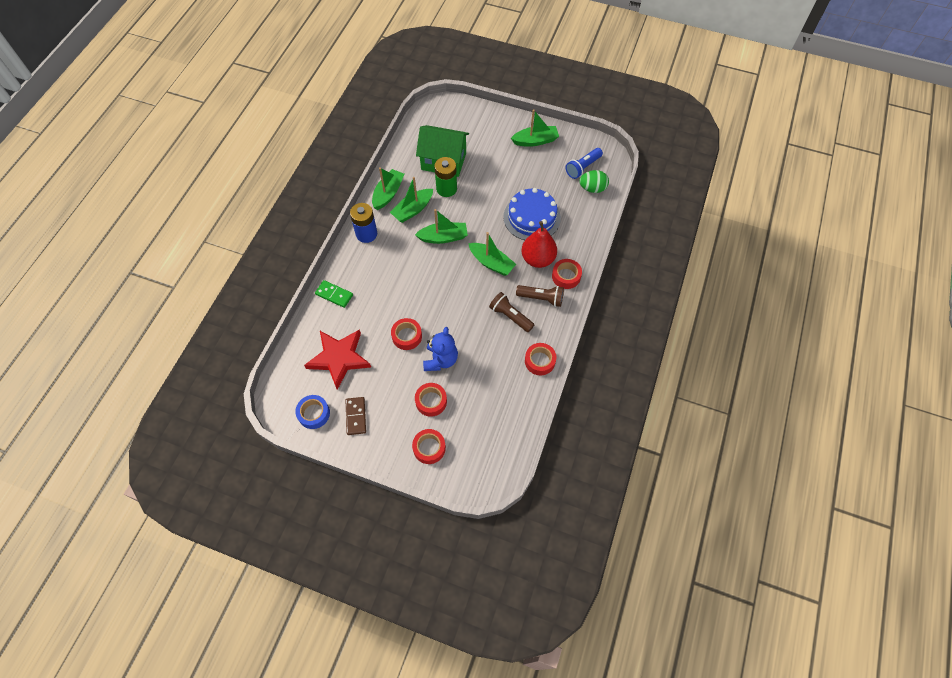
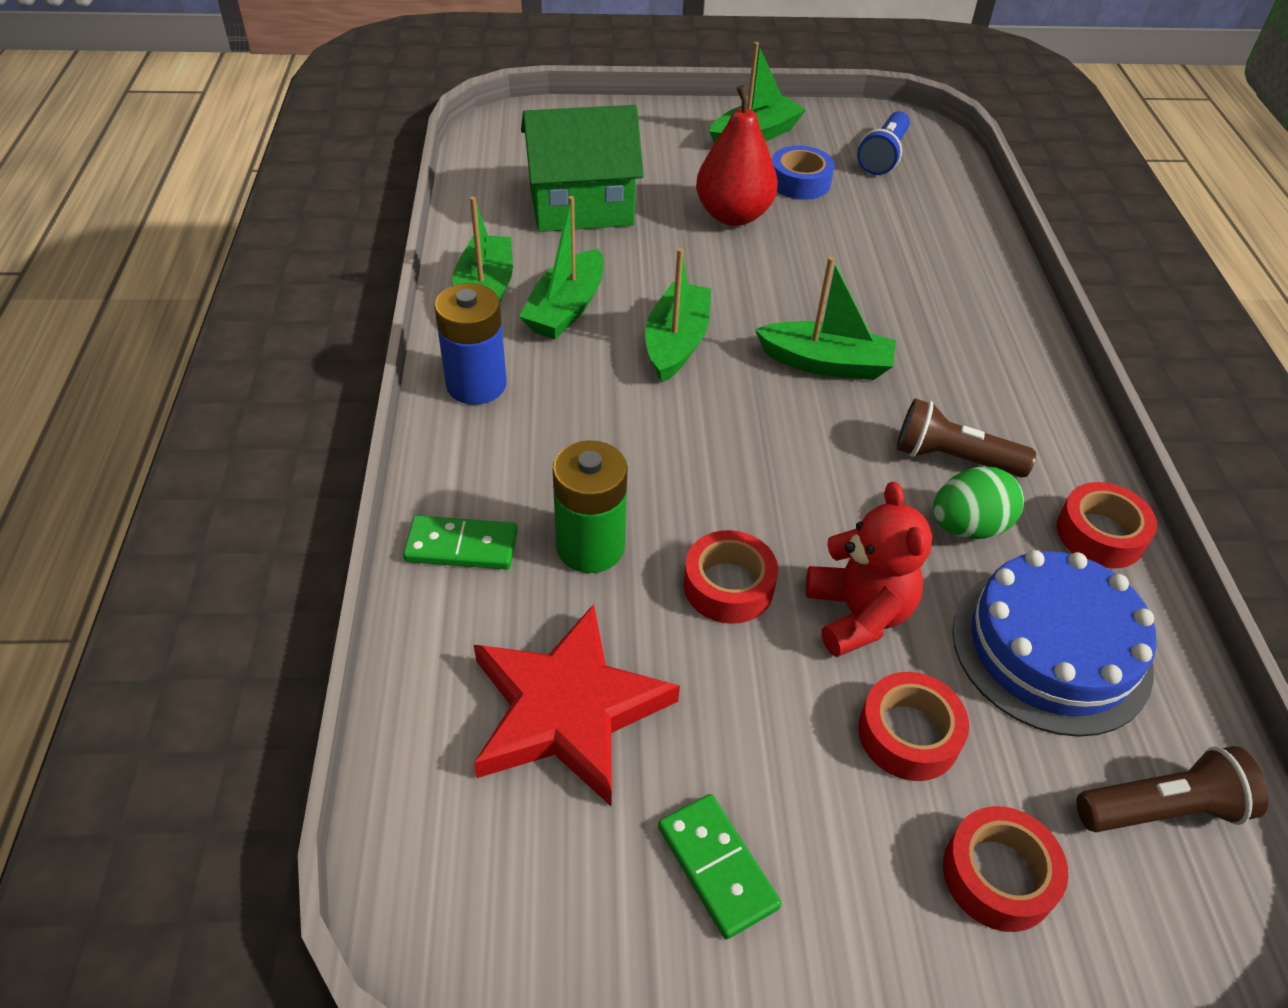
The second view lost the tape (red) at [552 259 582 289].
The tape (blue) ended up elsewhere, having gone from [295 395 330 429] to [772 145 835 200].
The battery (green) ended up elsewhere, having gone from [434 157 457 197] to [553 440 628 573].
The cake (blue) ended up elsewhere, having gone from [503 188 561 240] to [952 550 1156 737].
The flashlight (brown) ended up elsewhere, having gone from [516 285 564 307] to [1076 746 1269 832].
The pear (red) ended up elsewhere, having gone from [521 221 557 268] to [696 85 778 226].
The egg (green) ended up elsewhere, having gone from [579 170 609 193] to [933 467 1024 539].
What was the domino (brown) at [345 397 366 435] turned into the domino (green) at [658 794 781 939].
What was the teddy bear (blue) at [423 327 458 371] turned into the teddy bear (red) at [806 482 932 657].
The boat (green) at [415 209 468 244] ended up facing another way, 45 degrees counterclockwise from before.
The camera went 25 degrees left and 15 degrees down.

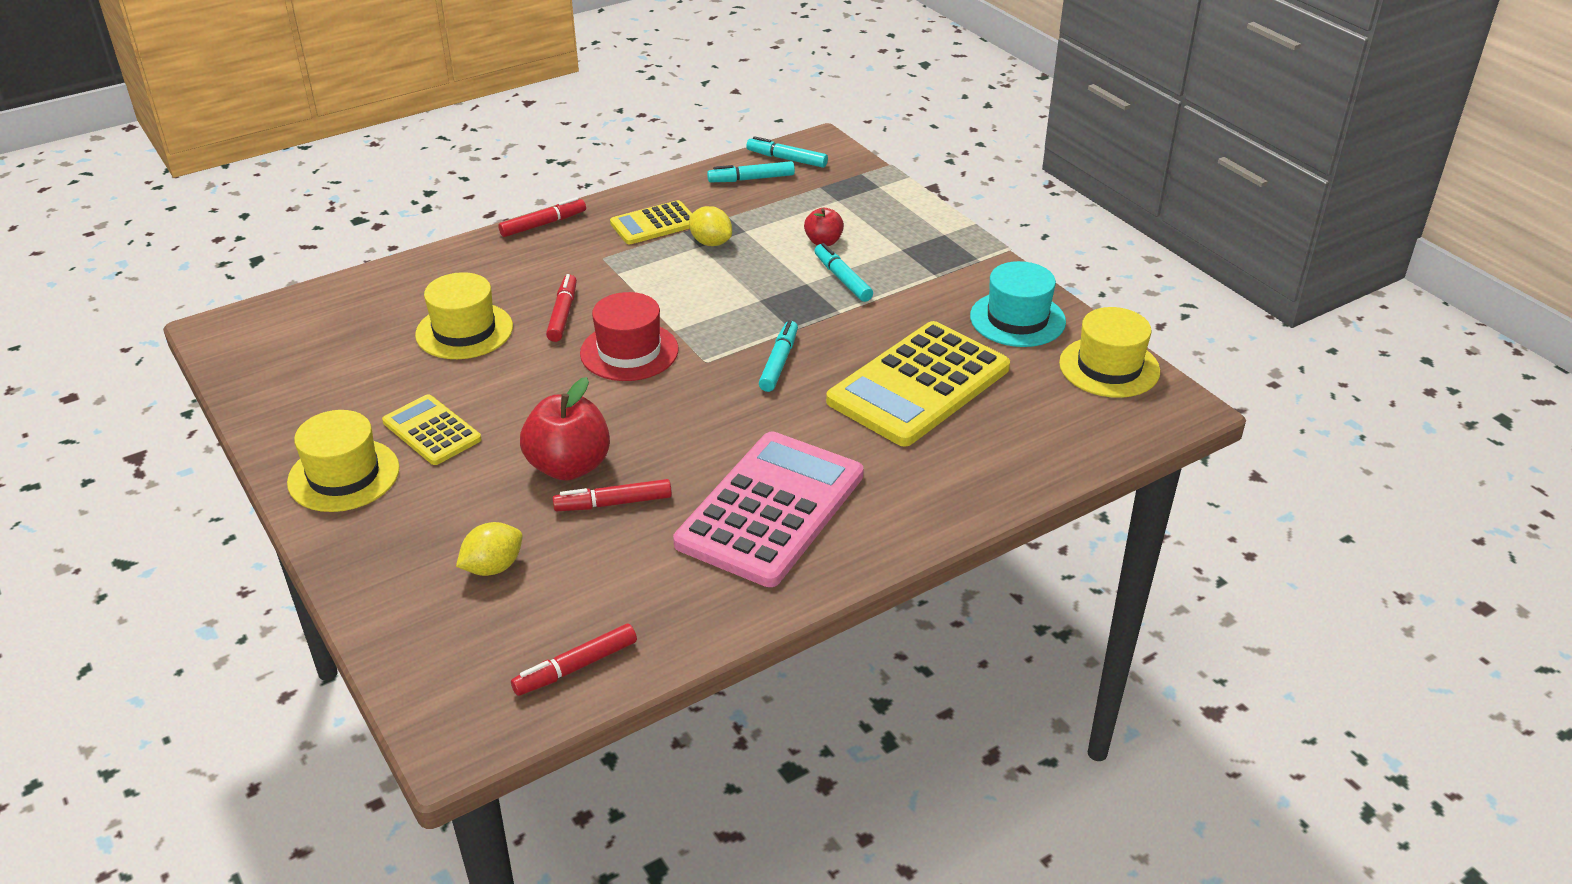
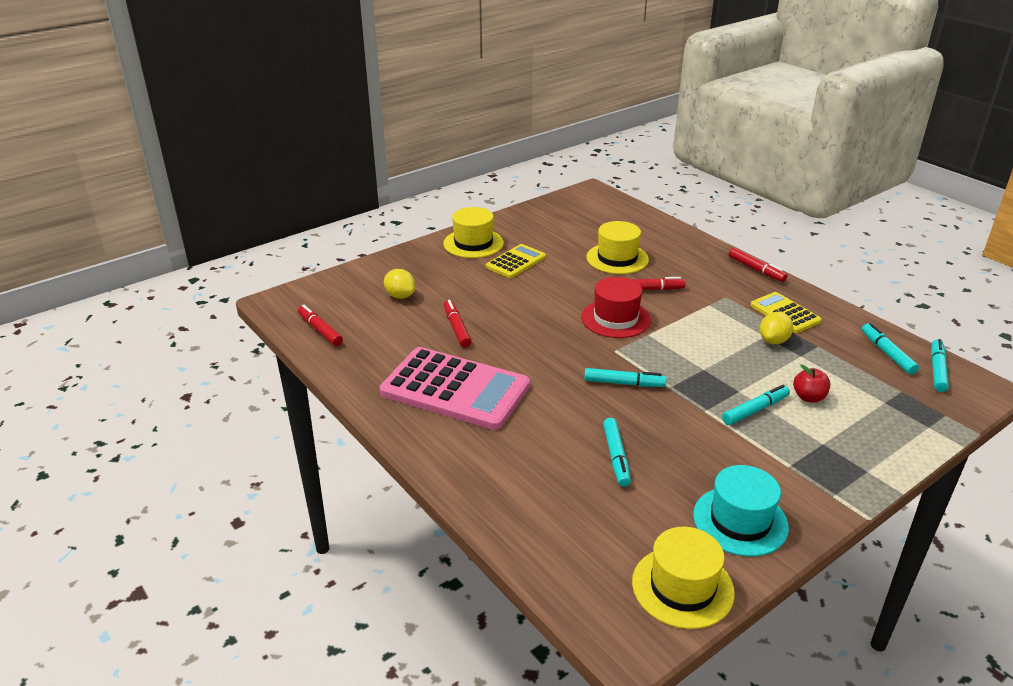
The second view lost the apple (red) at [520 377 610 481].
Where the calculator (yellow) stood at [826 321 1010 446], the marker (turquoise) came to stand at [603 418 631 487].
The camera went 85 degrees right and 5 degrees down.

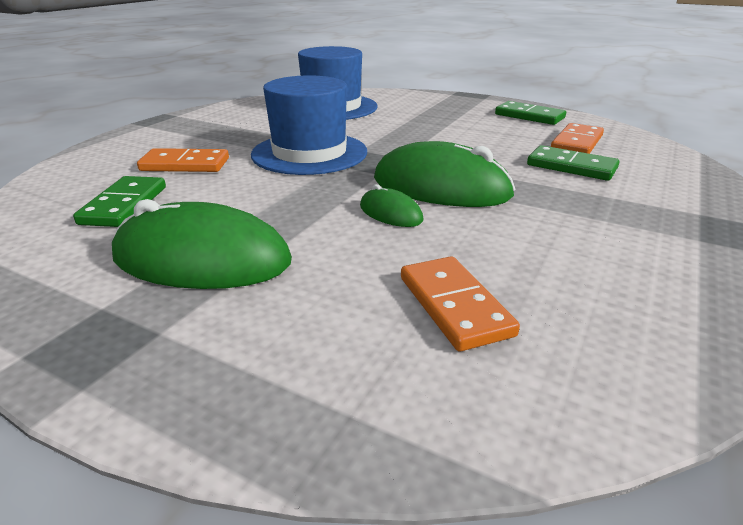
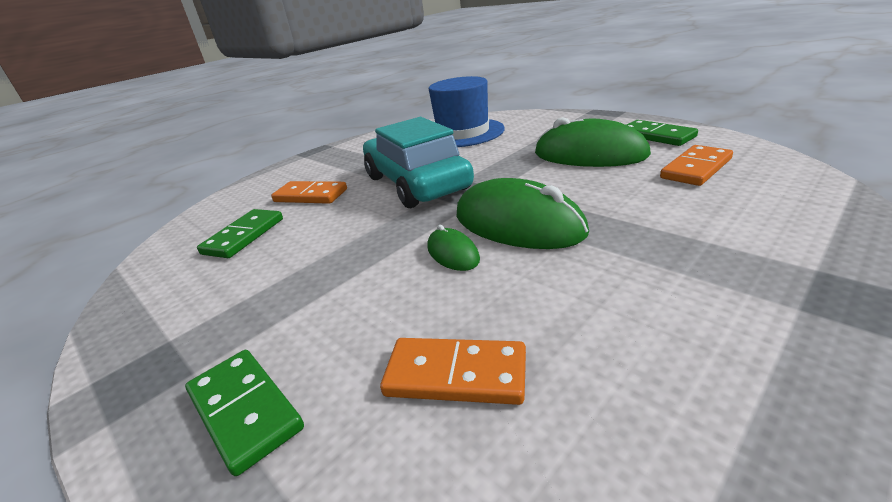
The mouse (green) ended up elsewhere, having gone from [112 199 292 289] to [535 117 651 167].
The domino (green) ended up elsewhere, having gone from [527 145 619 181] to [185 350 304 476].
Where the hat (blue) stood at [251 75 367 175], the car (turquoise) came to stand at [363 117 474 208].
The domino (orange) at [401 256 520 351] ended up facing another way, 75 degrees counterclockwise from before.
The camera went 20 degrees right and 0 degrees up.

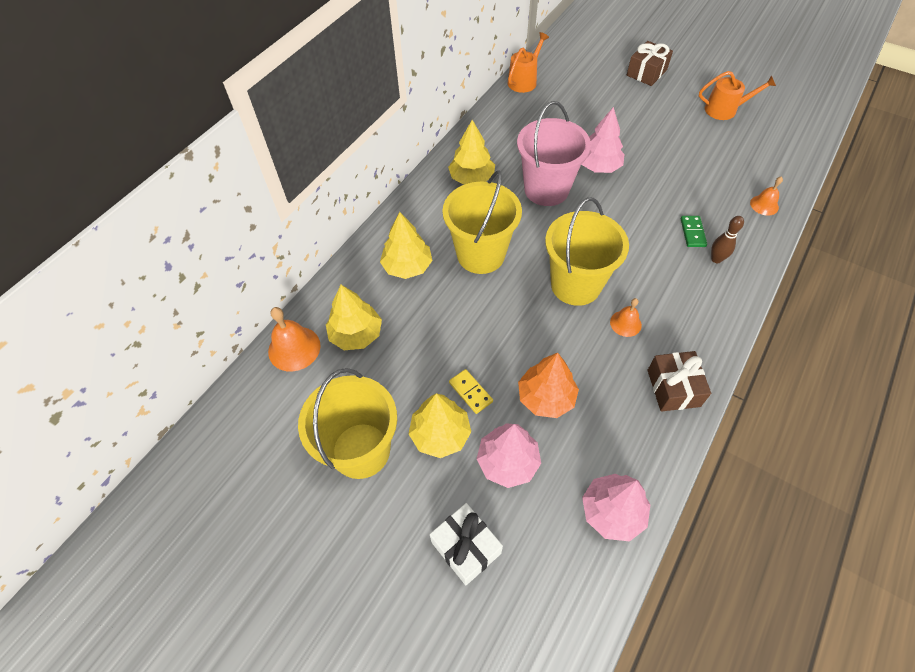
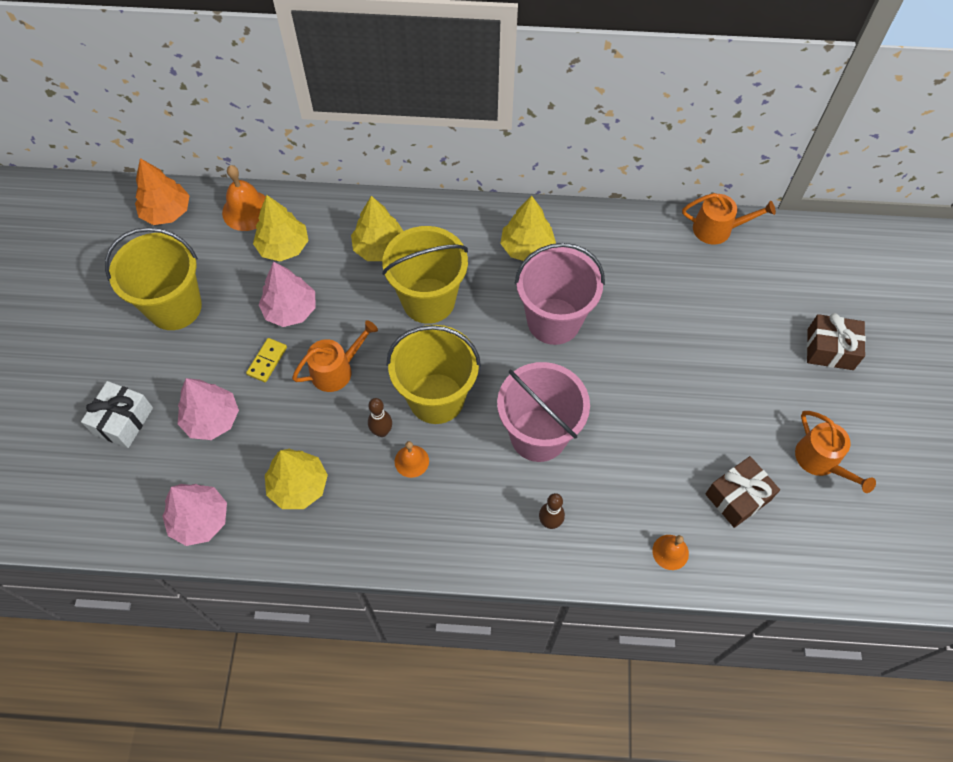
The second view lost the domino (green) at [681 216 707 247].
The second view gained the watering can (orange) at [292 320 378 392].
The second view gained the bowling pin (brown) at [368 398 392 437].
The second view gained the bucket (pink) at [497 362 590 462].
The tree (yellow) ended up elsewhere, having gone from [409 393 471 458] to [265 449 328 509].
The tree (orange) ended up elsewhere, having gone from [518 353 579 418] to [135 158 190 225].
The tree (pink) ended up elsewhere, having gone from [581 107 624 173] to [259 261 316 327].
The gift (brown) ended up elsewhere, having gone from [648 351 711 412] to [706 456 780 528].
The camera went 60 degrees right and 5 degrees up.

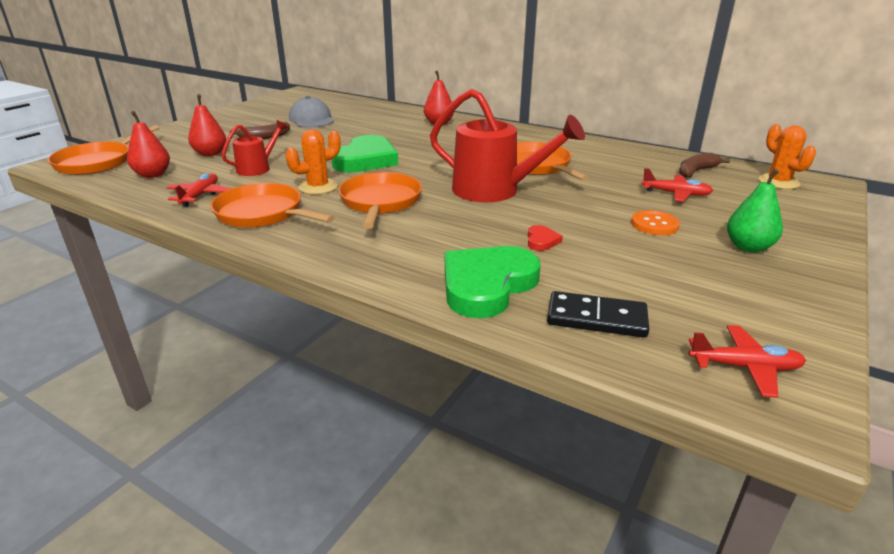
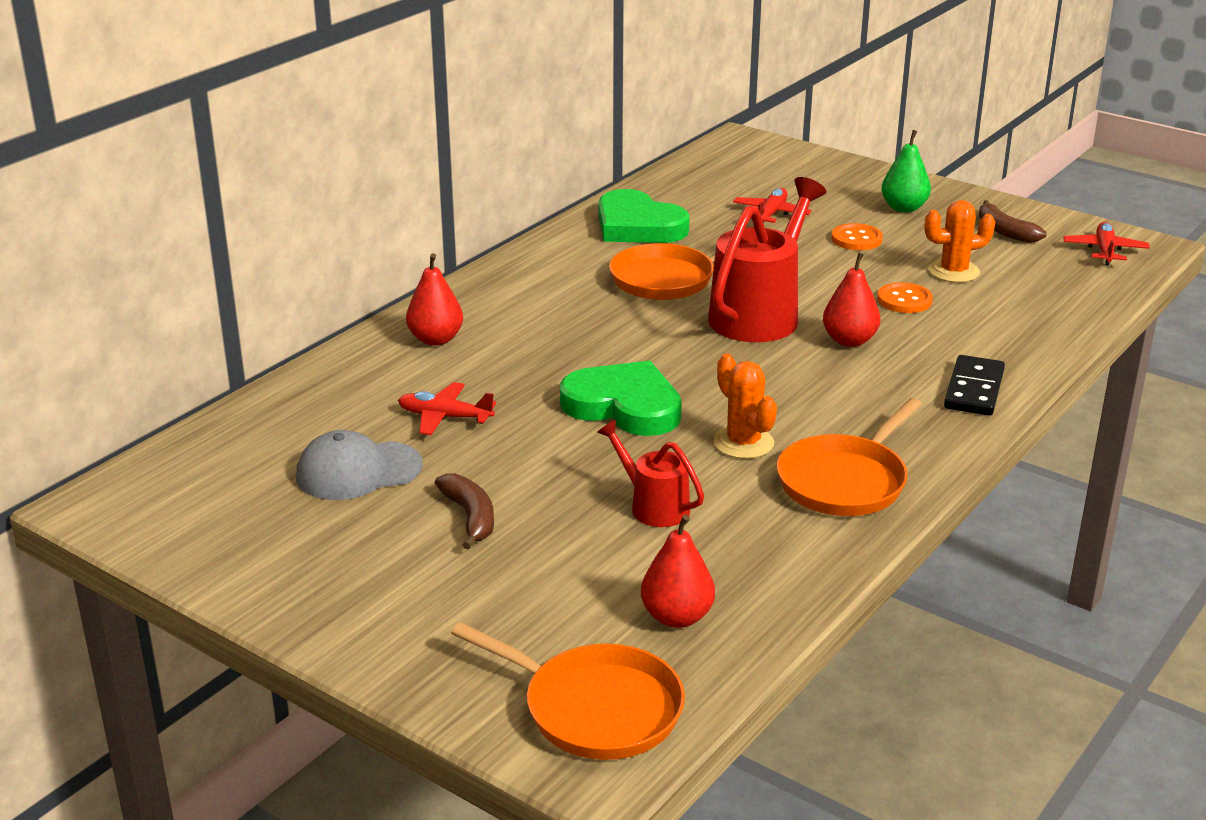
The second view lost the pan (orange) at [338 172 422 229].
The plane (red) ended up elsewhere, having gone from [167 173 232 207] to [398 382 496 435].
The pear (red) ended up elsewhere, having gone from [188 94 226 156] to [823 253 880 347].
The heart (green) ended up elsewhere, having gone from [445 246 541 318] to [599 189 690 243].
The domino (black) ended up elsewhere, having gone from [547 291 649 338] to [944 355 1005 416].
The banana (brown) ended up elsewhere, having gone from [679 153 730 178] to [979 200 1047 243].
The cactus (orange) ended up elsewhere, having gone from [758 124 816 189] to [925 200 995 283].
Where the heart (red) stood at [528 225 563 251], the button (orange) came to stand at [877 282 933 313].
The camera went 85 degrees left and 0 degrees up.

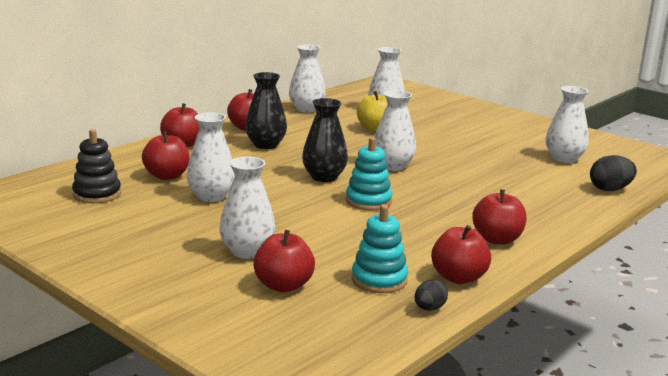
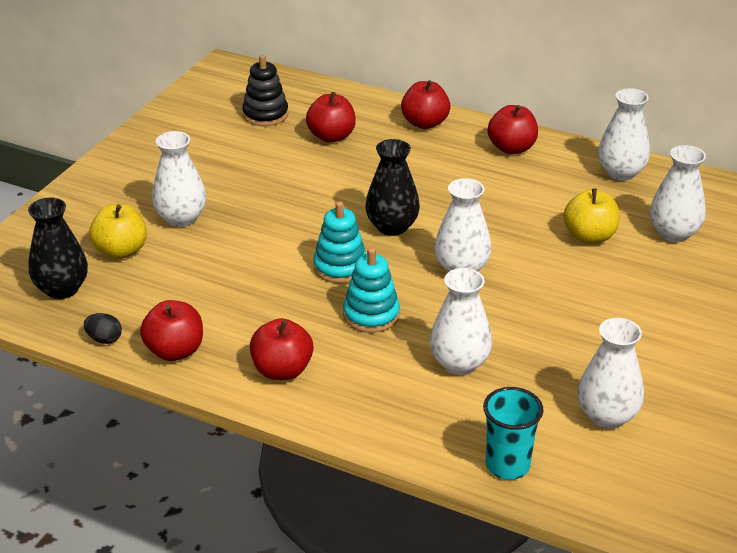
The vase (white) ended up elsewhere, having gone from [187 112 235 202] to [430 268 492 375].
The vase (black) ended up elsewhere, having gone from [245 72 287 149] to [28 198 88 299].
The stacking toy (turquoise) ended up elsewhere, having gone from [352 205 408 293] to [343 247 400 333].
Where the egg (black) stood at [590 155 637 191], the cup (turquoise) came to stand at [483 387 543 480].
What was the apple (red) at [253 230 315 293] turned into the apple (yellow) at [89 204 147 259].
The camera went 75 degrees right and 15 degrees up.

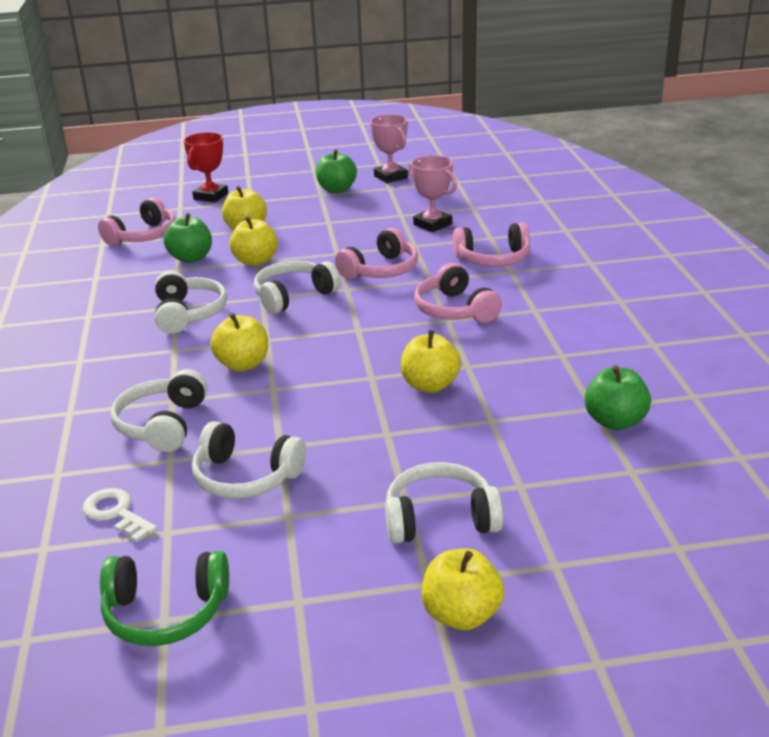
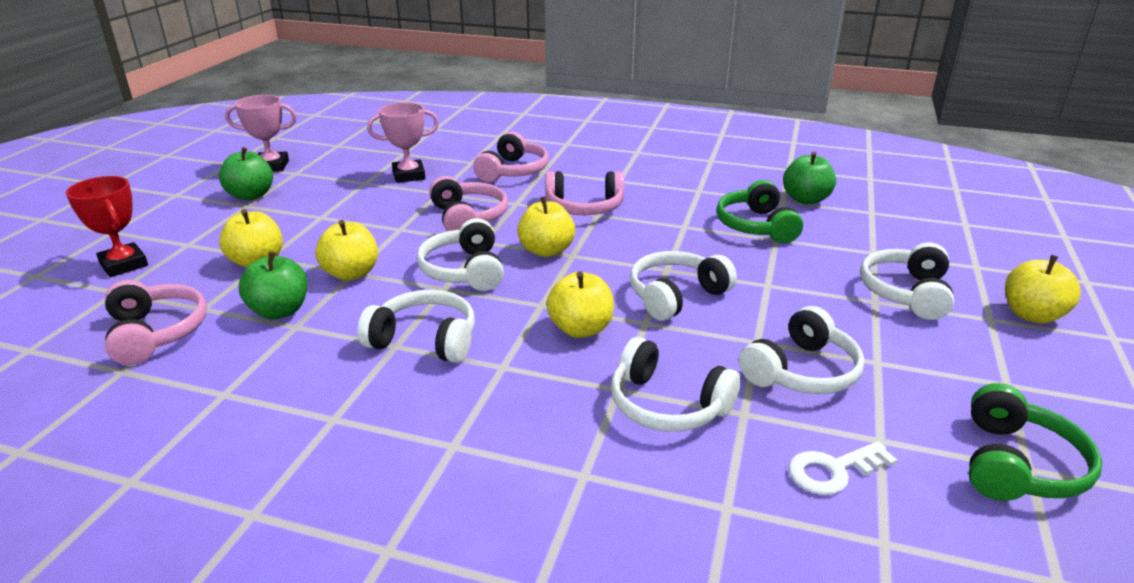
The second view gained the headphones (white) at [630 251 737 321].
The second view gained the headphones (green) at [716 180 803 243].
The apple (yellow) ended up elsewhere, having gone from [401 330 461 393] to [517 196 575 257].
The camera went 65 degrees left and 0 degrees up.

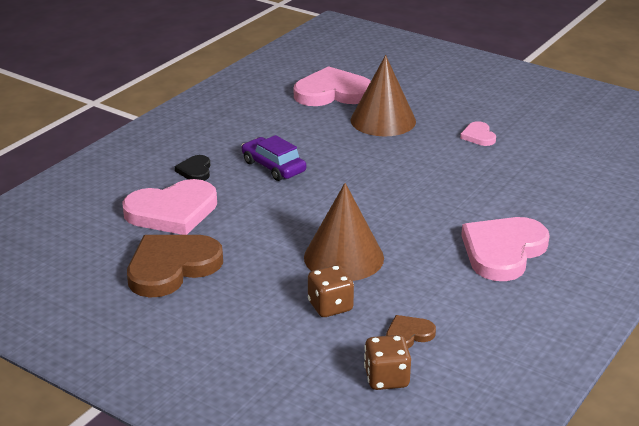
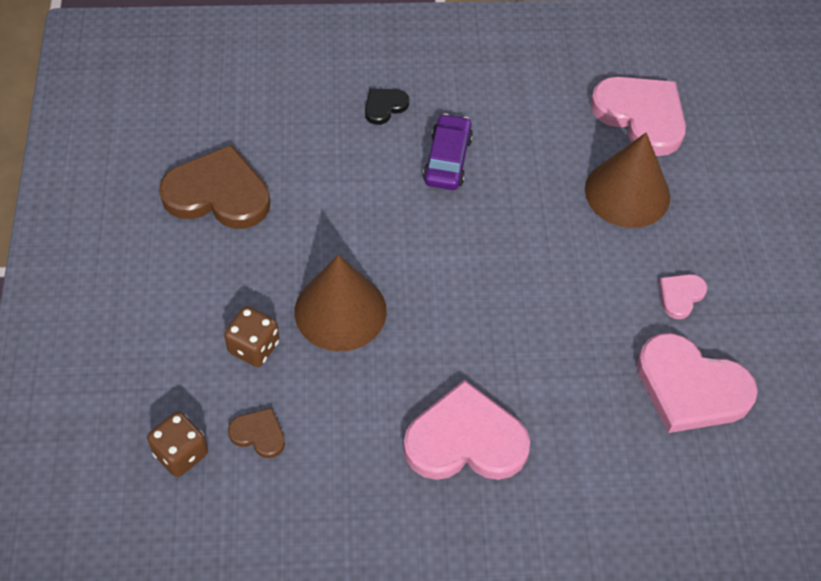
The heart (pink) ended up elsewhere, having gone from [122 179 217 235] to [637 333 758 433].
The camera went 50 degrees right and 25 degrees up.

